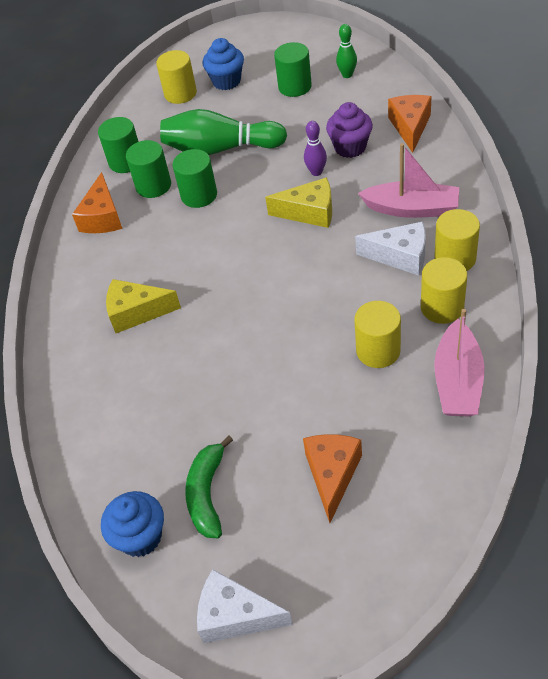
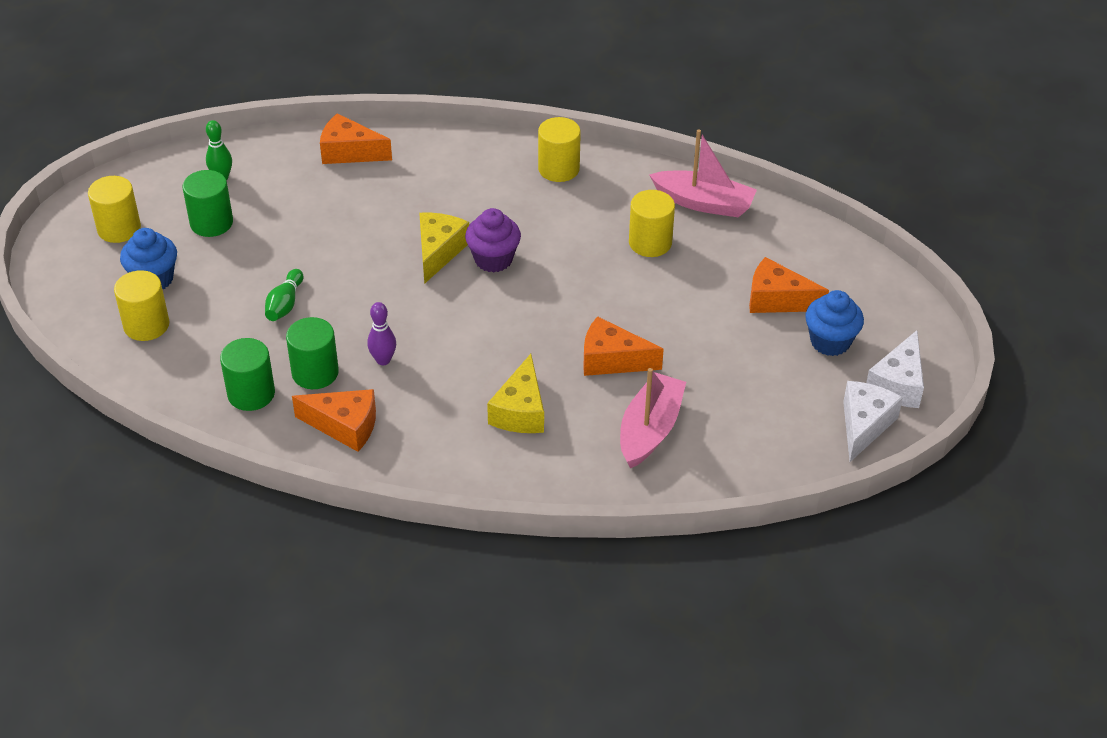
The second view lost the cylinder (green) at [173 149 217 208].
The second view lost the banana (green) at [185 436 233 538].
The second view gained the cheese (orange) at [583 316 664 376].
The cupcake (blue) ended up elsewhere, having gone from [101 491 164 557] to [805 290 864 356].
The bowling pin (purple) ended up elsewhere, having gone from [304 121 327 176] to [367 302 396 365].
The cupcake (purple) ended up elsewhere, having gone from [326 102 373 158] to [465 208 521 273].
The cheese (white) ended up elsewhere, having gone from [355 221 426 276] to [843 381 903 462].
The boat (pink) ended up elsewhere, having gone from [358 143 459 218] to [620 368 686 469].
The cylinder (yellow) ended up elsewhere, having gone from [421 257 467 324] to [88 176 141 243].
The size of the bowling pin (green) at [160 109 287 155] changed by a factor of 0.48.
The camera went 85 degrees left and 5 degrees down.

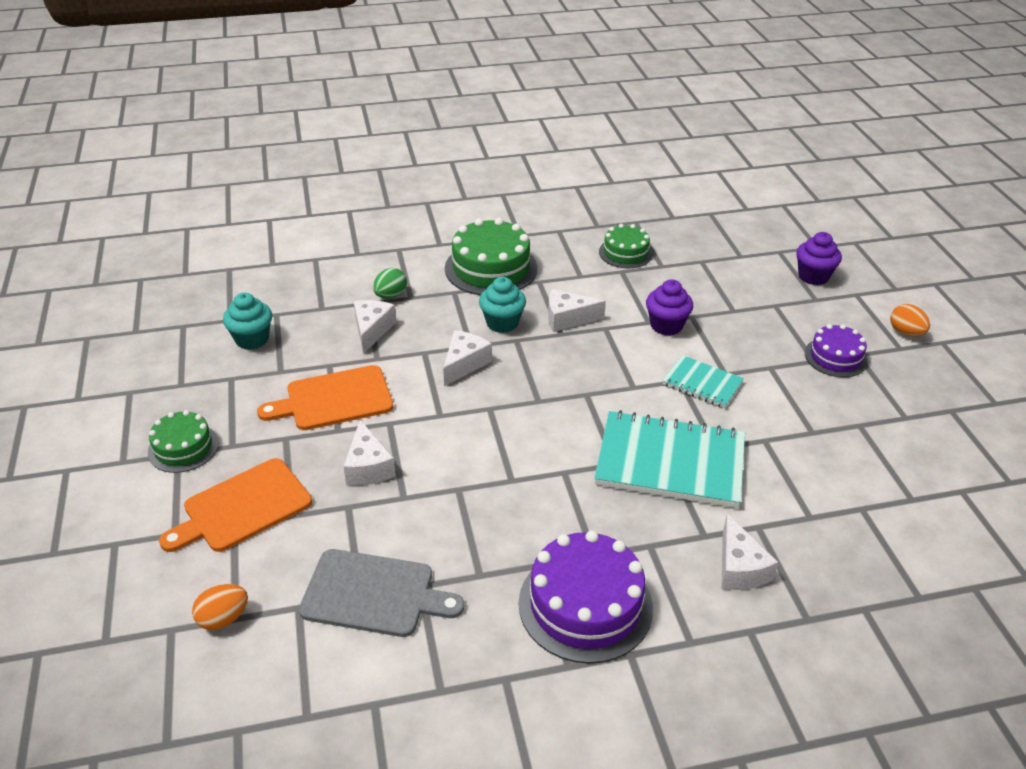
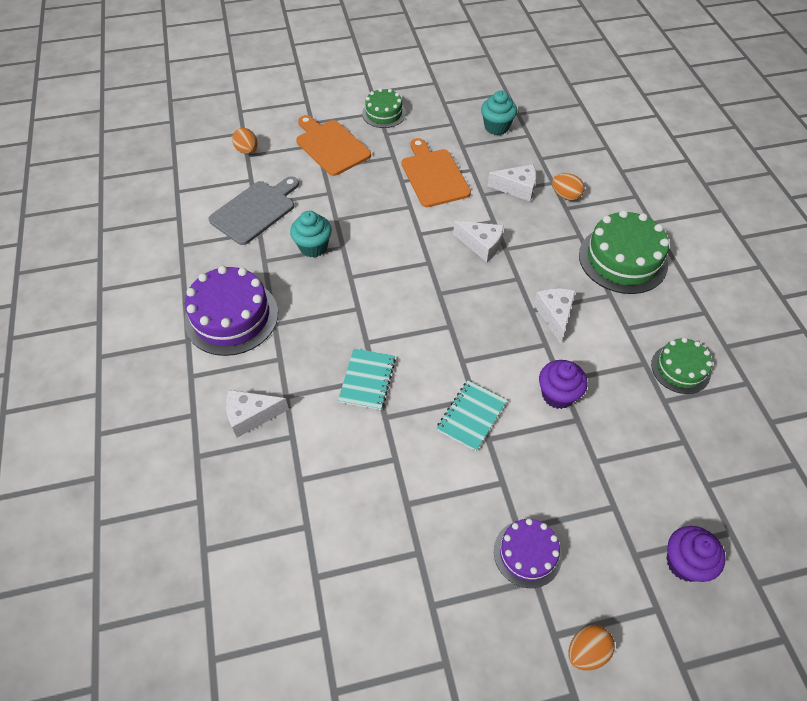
The second view lost the cheese (white) at [343 420 396 486].
The cupcake (turquoise) ended up elsewhere, having gone from [479 277 526 333] to [290 211 332 257].
What was the egg (green) at [373 268 407 299] turned into the egg (orange) at [552 173 584 201].
The cutting board (grey) at [299 549 464 637] ended up facing another way, 150 degrees counterclockwise from before.
The size of the notebook (turquoise) at [594 410 745 508] changed by a factor of 0.53.
The camera went 90 degrees right and 15 degrees up.

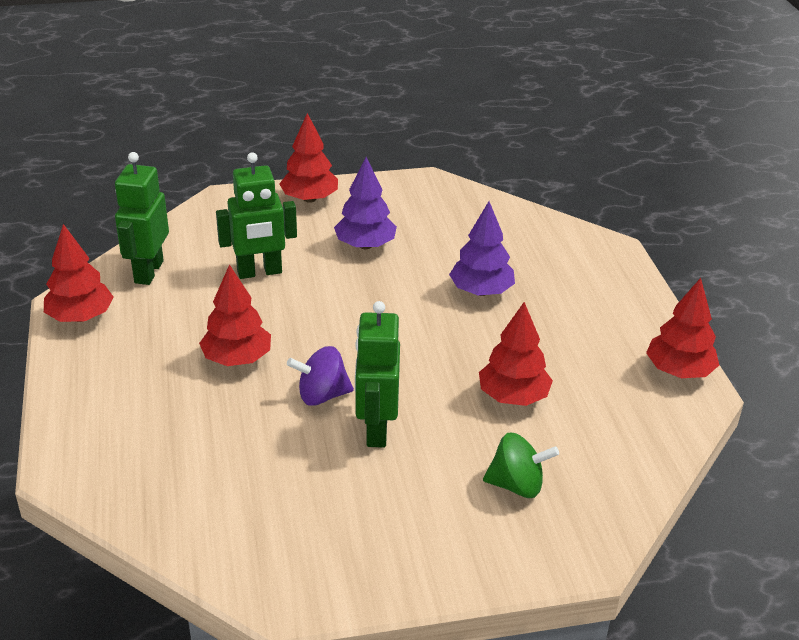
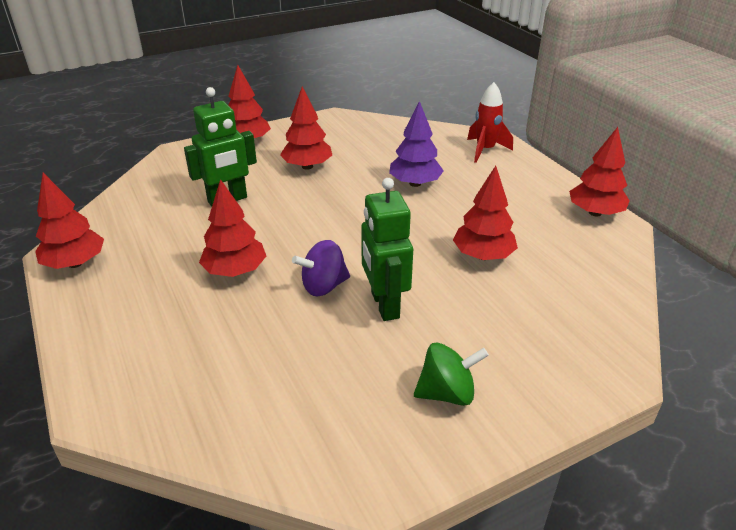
The second view lost the robot (green) at [115 152 169 285].
The second view gained the rocket (red) at [467 82 513 163].
The spinning top (green) ended up elsewhere, having gone from [483 433 559 498] to [414 343 489 406].
What was the tree (purple) at [334 157 397 249] turned into the tree (red) at [280 86 332 170].
The camera went 15 degrees left and 0 degrees up.

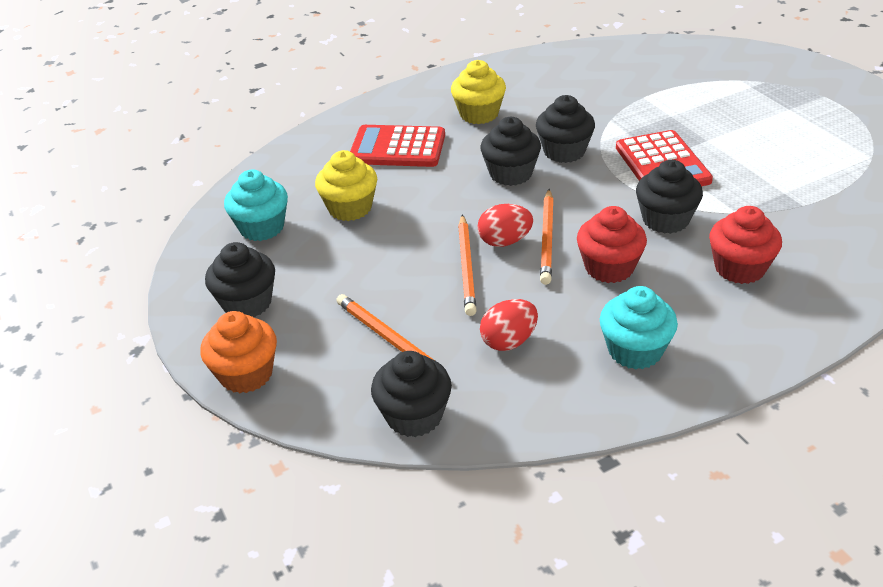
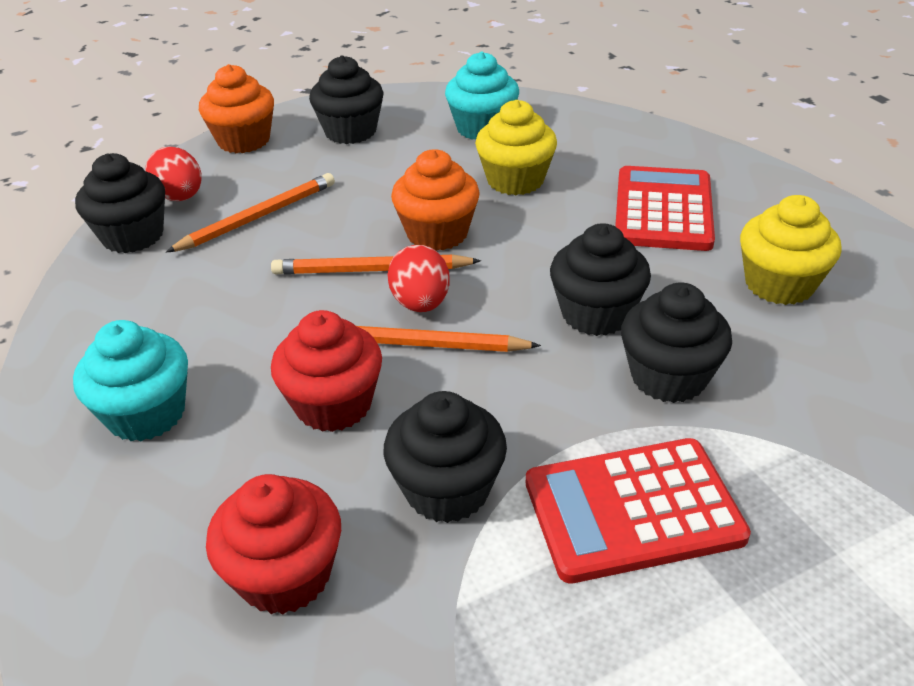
The second view gained the cupcake (orange) at [391 149 480 251].
The egg (red) ended up elsewhere, having gone from [480 299 538 351] to [145 146 202 201].
The camera went 90 degrees right and 0 degrees up.

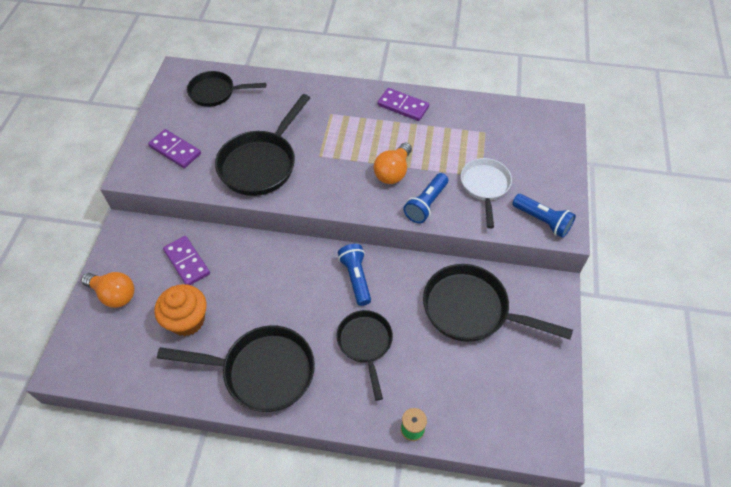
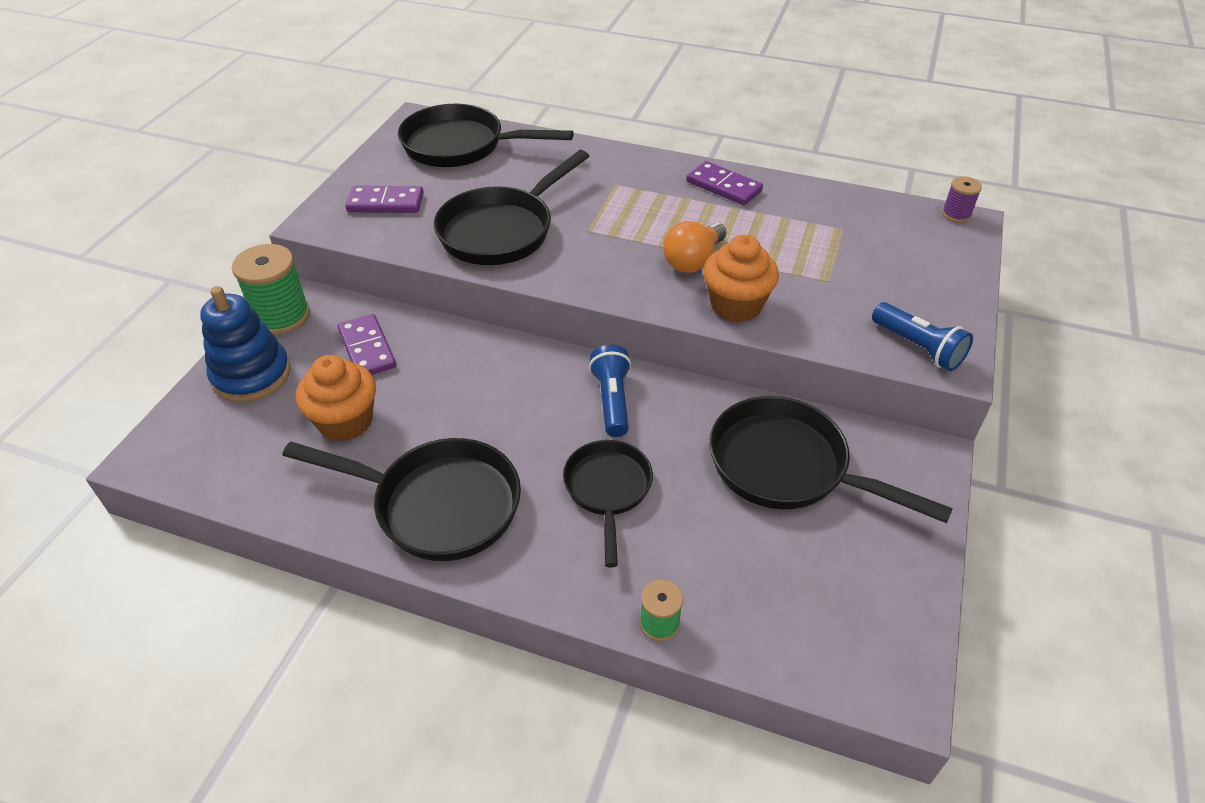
The second view lost the pan (white) at [461 158 512 228].
The second view gained the spool (green) at [232 244 310 335].
The second view gained the spool (purple) at [942 176 982 223].
Where the light bulb (orange) stood at [81 272 135 308], the stacking toy (blue) came to stand at [200 286 290 402].
Where the flashlight (blue) stood at [403 173 448 223], the cupcake (orange) came to stand at [703 235 779 322].
The domino (purple) at [148 129 201 168] ended up facing another way, 45 degrees counterclockwise from before.
The size of the pan (black) at [187 71 266 107] changed by a factor of 1.57.
The camera went 10 degrees right and 10 degrees down.

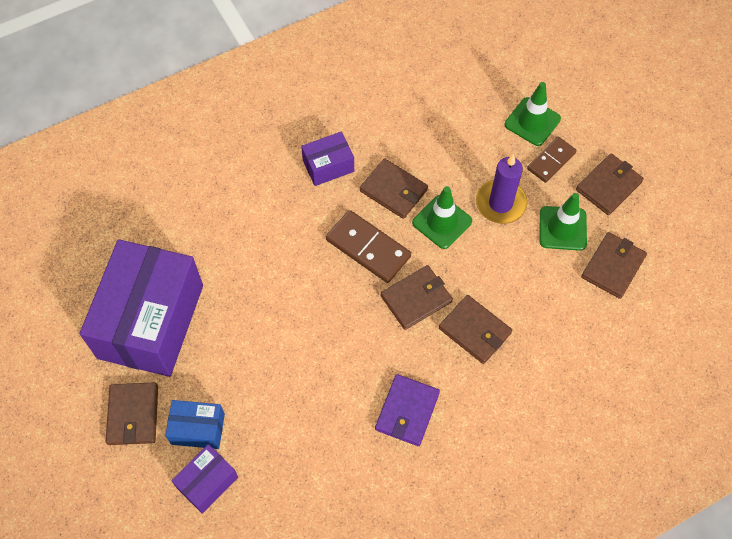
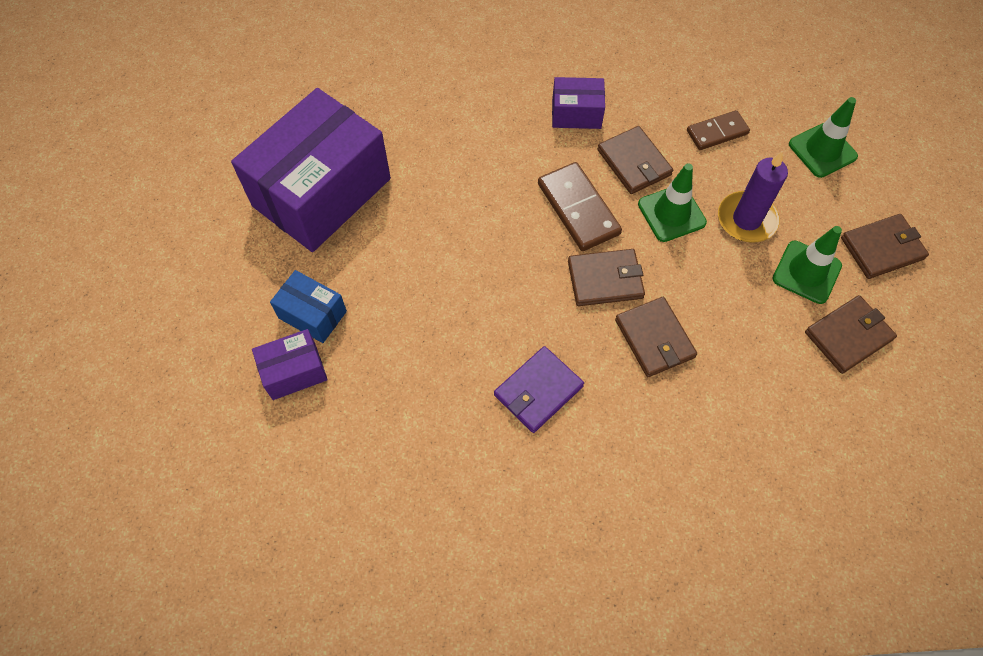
The second view lost the wallet (brown) at [106 382 158 445].
The domino (brown) ended up elsewhere, having gone from [527 137 577 183] to [687 110 750 150].
The camera went 25 degrees right and 0 degrees up.

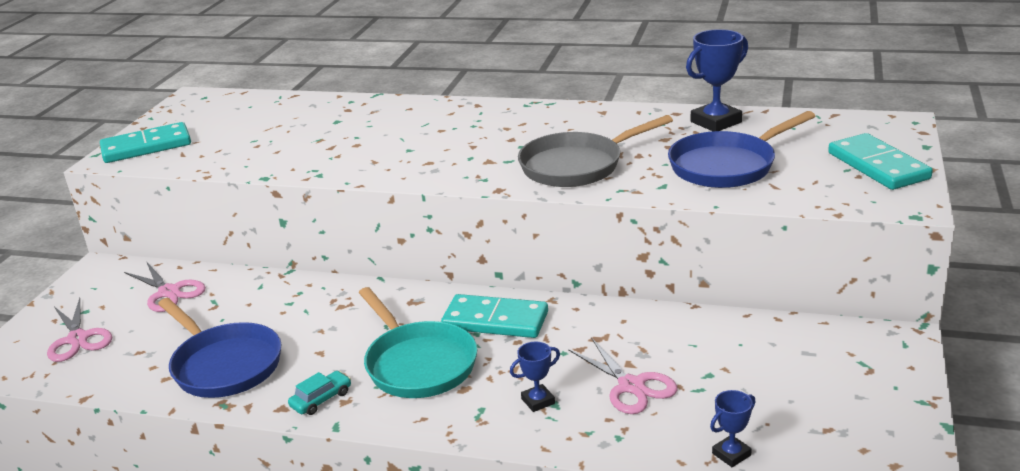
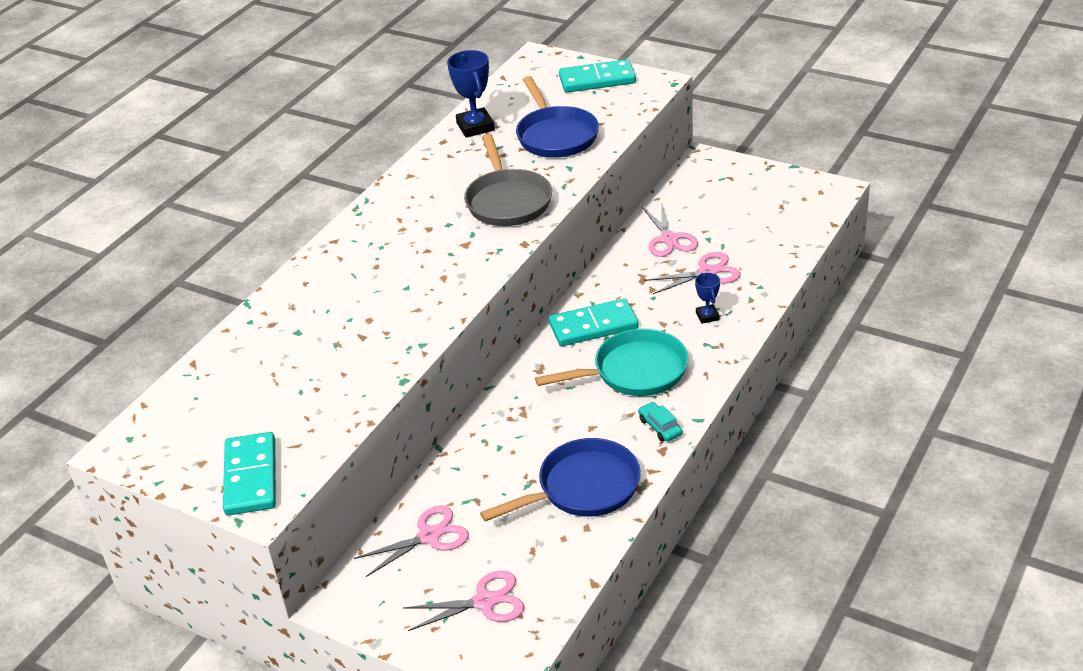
The second view lost the trophy (blue) at [710 390 755 467].
The second view gained the scissors (pink) at [642 204 698 257].
The domino (turquoise) at [441 294 548 338] ended up facing another way, 45 degrees clockwise from before.
The camera went 75 degrees left and 10 degrees up.

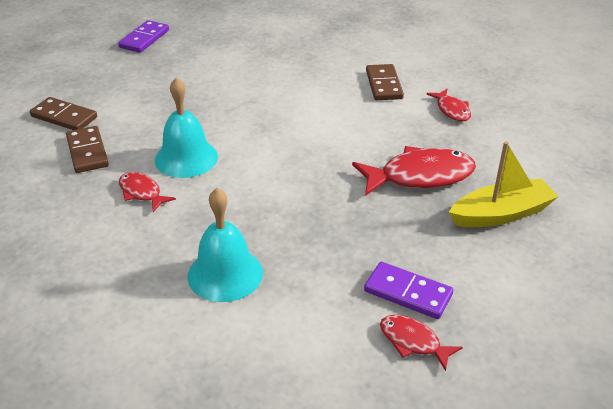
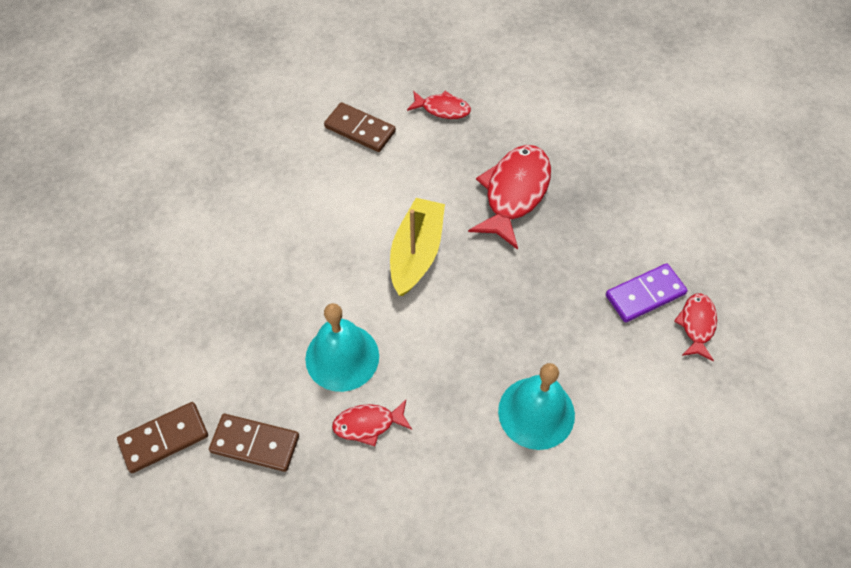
The second view lost the domino (purple) at [118 20 169 53].
The boat (yellow) ended up elsewhere, having gone from [449 141 559 227] to [390 198 445 296].
The fish (red) at [380 315 463 371] ended up facing another way, 120 degrees clockwise from before.
The camera went 55 degrees left and 20 degrees up.

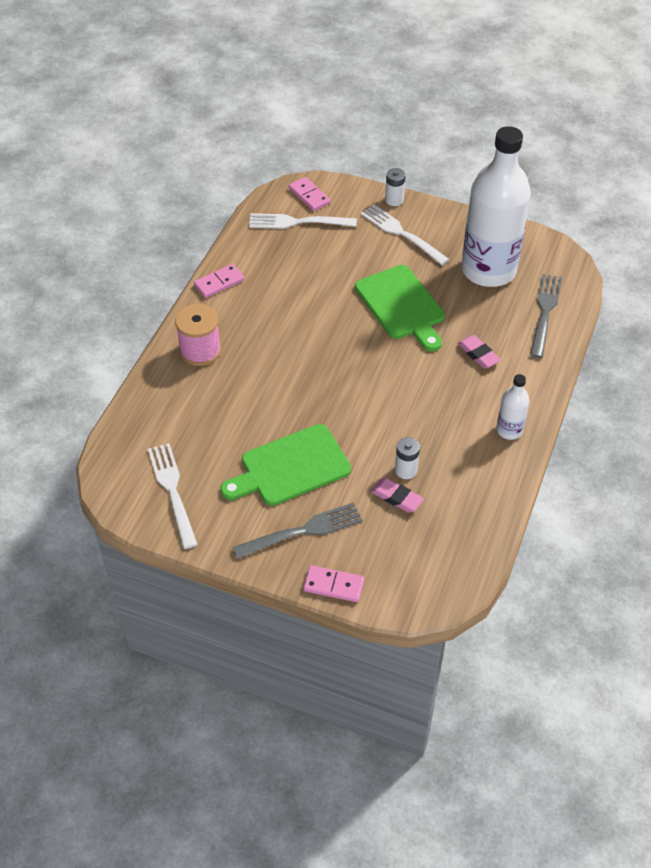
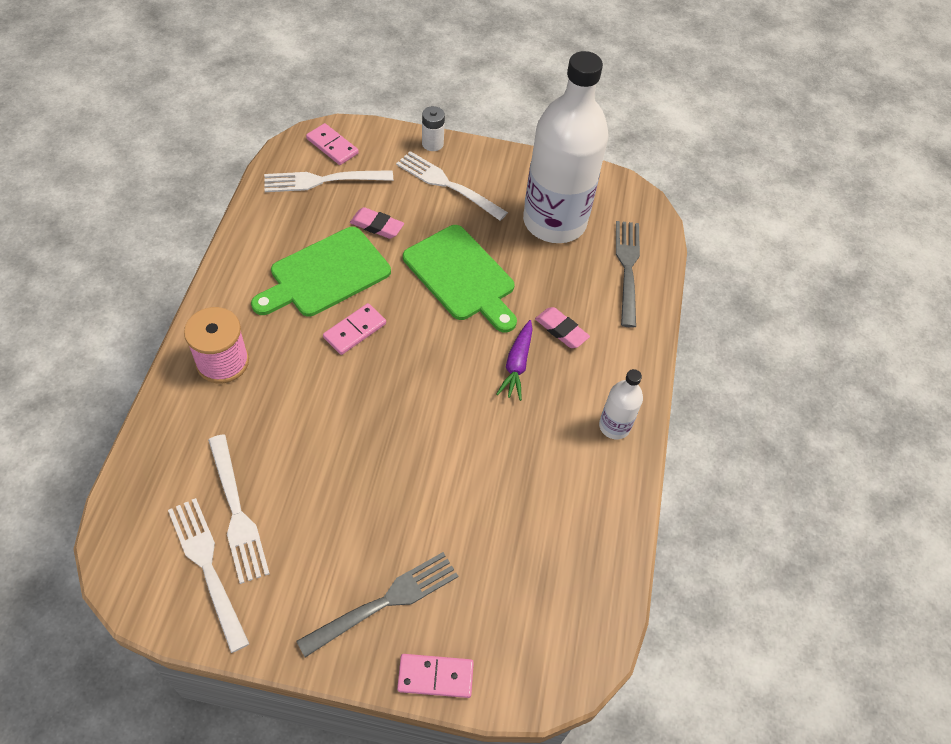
The second view lost the battery (white) at [395 437 420 479].
The second view gained the fork (white) at [208 434 270 584].
The second view gained the carrot (purple) at [496 320 533 401].
The domino (pink) ended up elsewhere, having gone from [194 264 245 298] to [323 303 386 355].
The cutting board (green) ended up elsewhere, having gone from [220 424 351 506] to [251 227 391 317].
The eraser (pink) ended up elsewhere, having gone from [371 478 424 513] to [350 207 404 239].
The camera went 15 degrees left and 5 degrees up.

